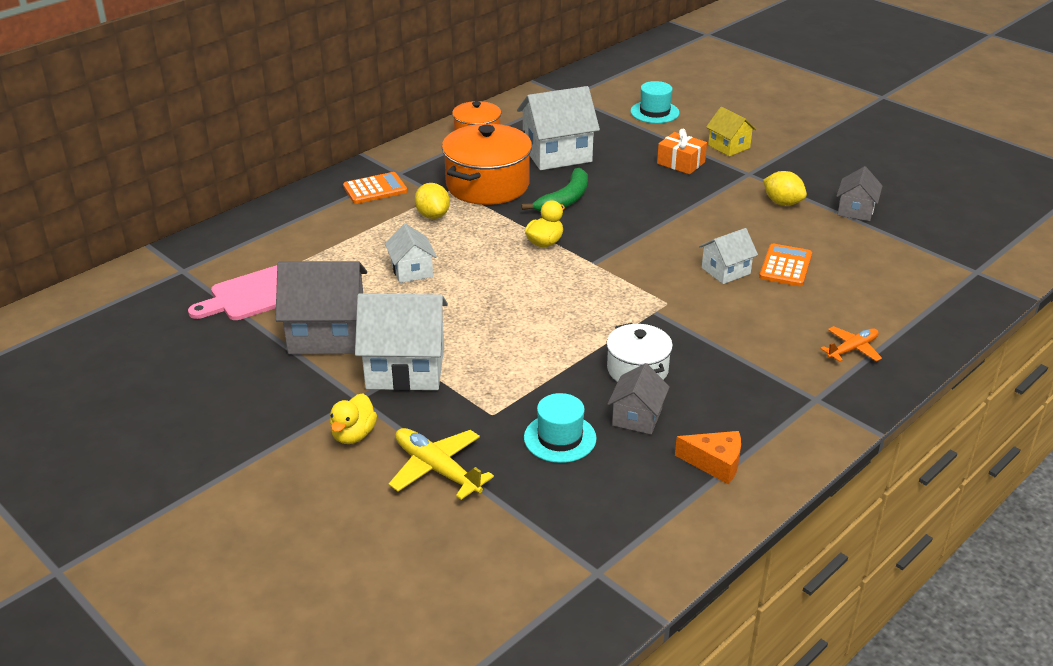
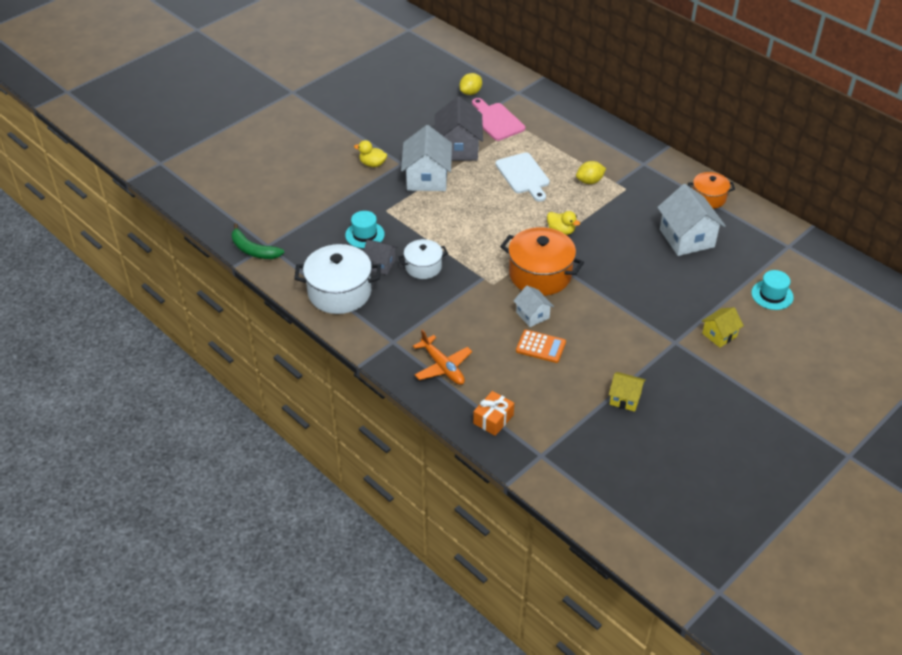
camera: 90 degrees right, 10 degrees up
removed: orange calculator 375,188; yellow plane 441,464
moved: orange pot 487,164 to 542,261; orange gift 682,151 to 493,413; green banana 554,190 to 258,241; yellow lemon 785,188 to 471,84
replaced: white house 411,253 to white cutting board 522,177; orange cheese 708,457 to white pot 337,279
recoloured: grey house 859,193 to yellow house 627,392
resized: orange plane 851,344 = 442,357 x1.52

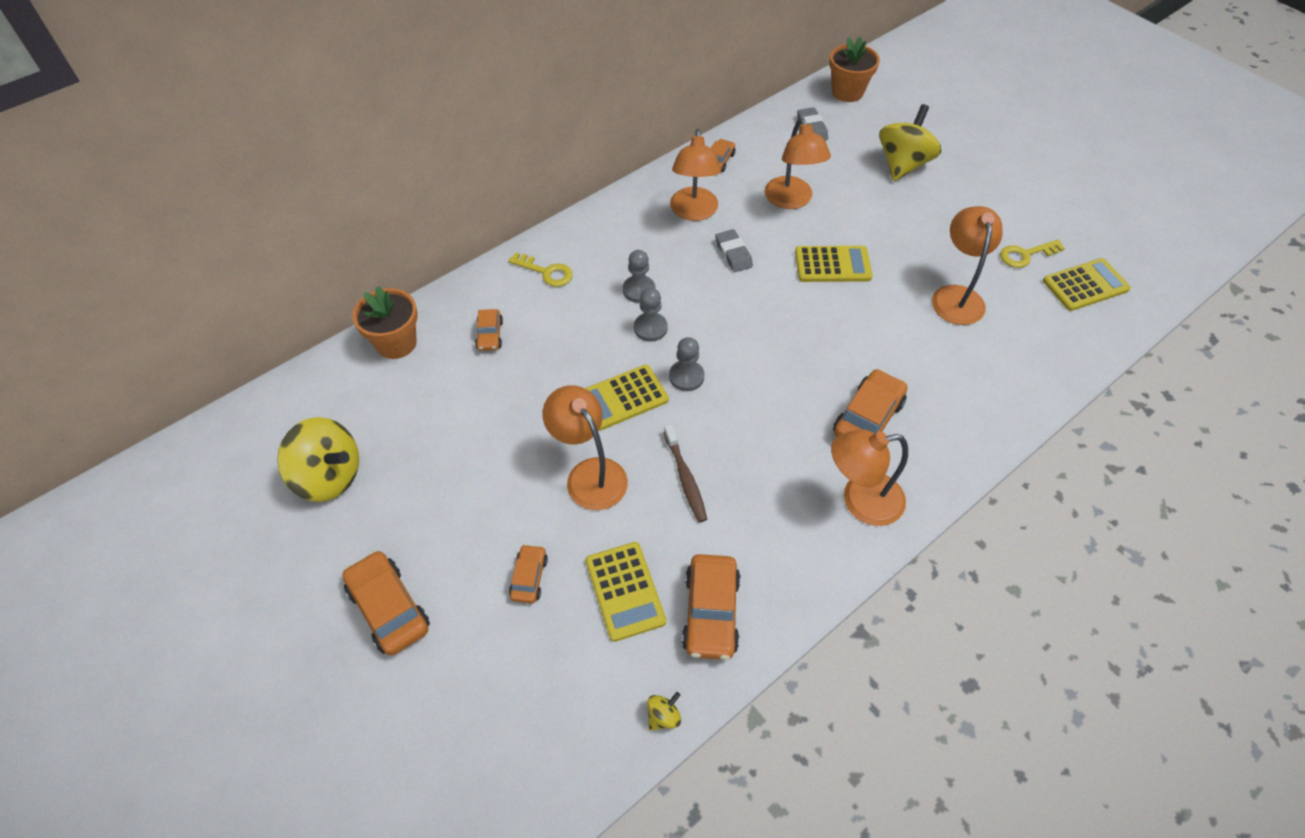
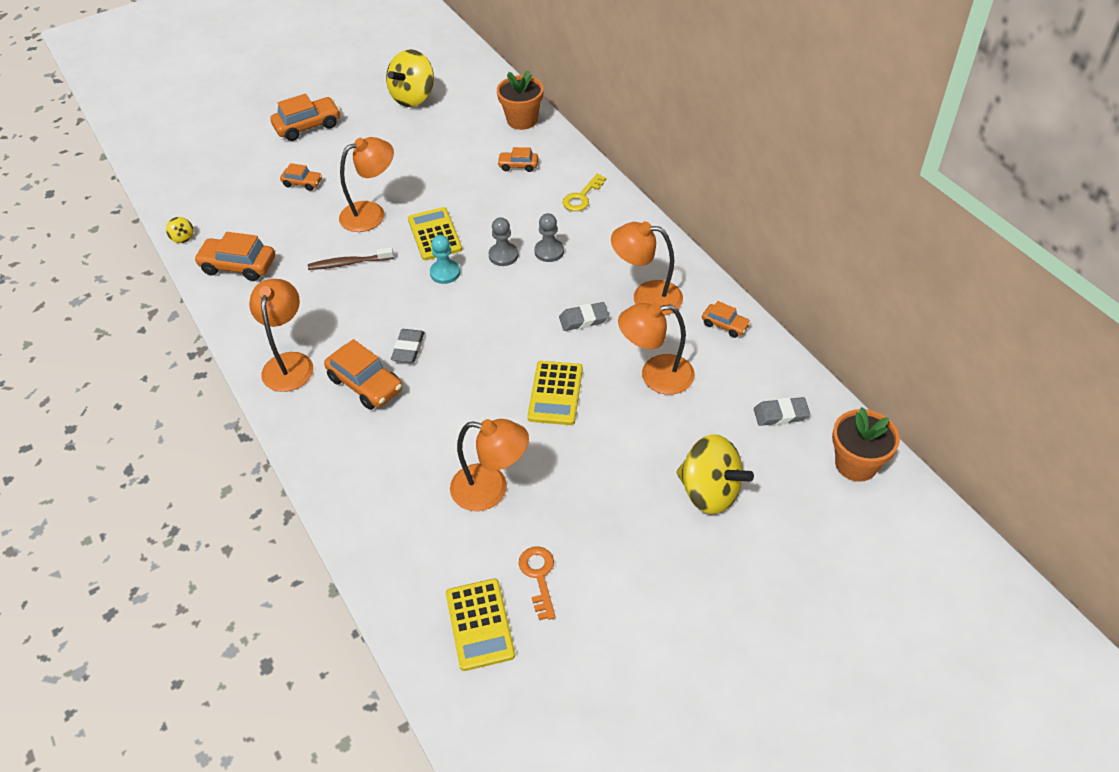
camera: 100 degrees right, 5 degrees down
removed: yellow calculator 625,592
added: grey eraser 407,346
recoloured: yellow key 1032,253 to orange key 537,583; grey pawn 687,364 to turquoise pawn 445,259

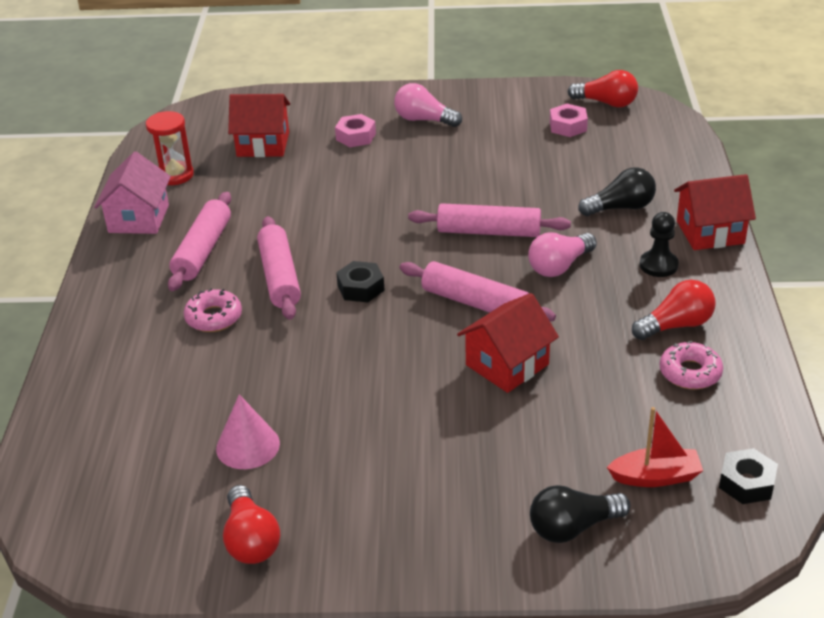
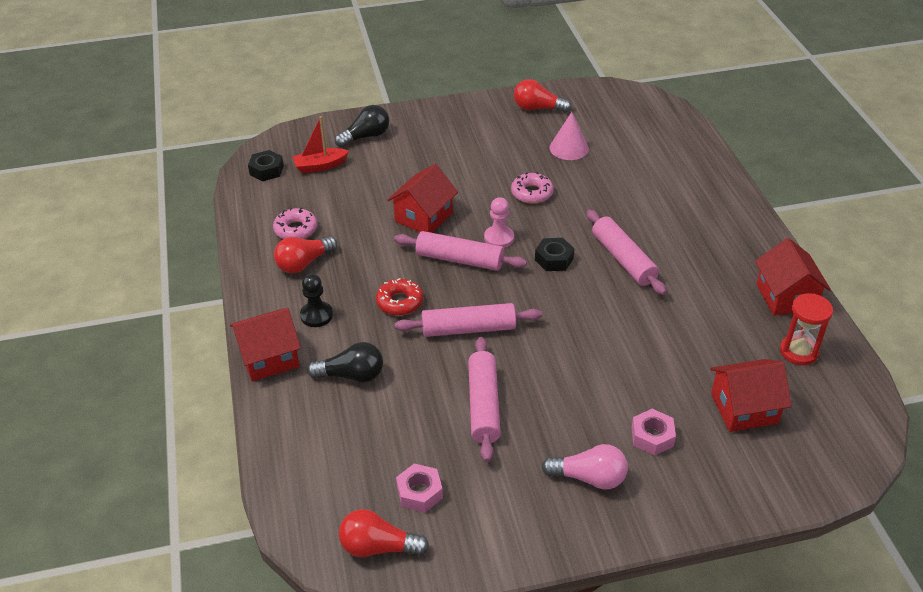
camera: 165 degrees right, 5 degrees up
added: pink pawn 499,222
moved: pink rolling pin 199,241 to 484,399; pink donut 213,310 to 532,188
replaced: pink light bulb 562,254 to red donut 399,297
recoloured: pink house 132,192 to red house 793,277
turned: black light bulb 617,191 = 345,362 150 degrees counterclockwise; red light bulb 251,524 = 542,96 45 degrees counterclockwise

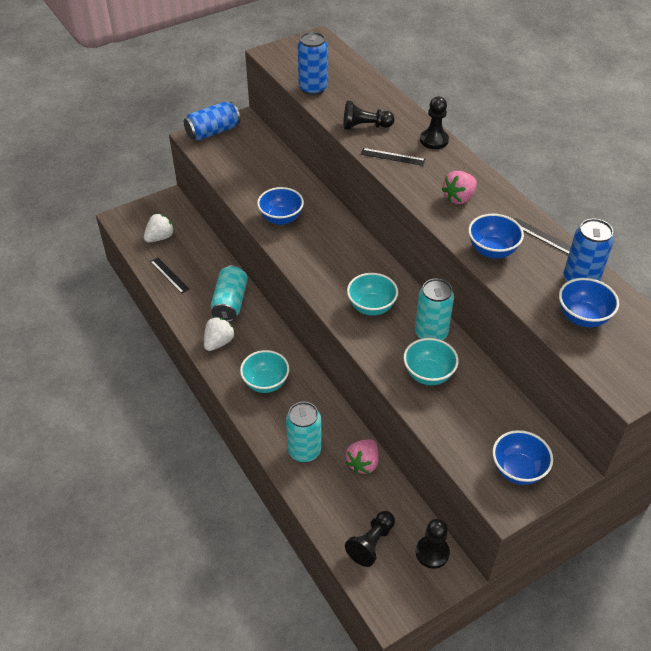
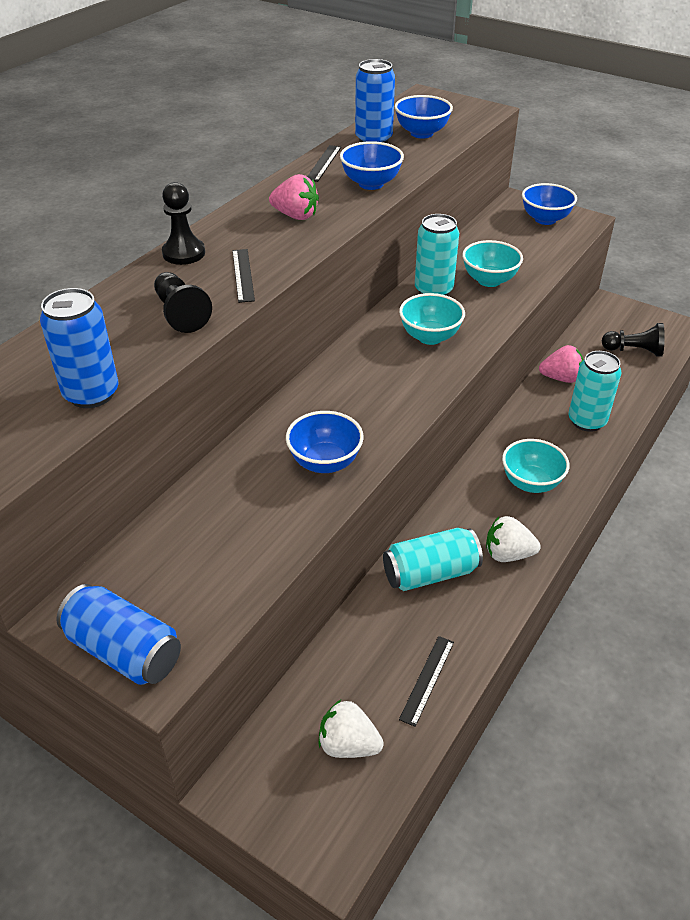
camera: 115 degrees left, 5 degrees down
removed: black pawn 433,544

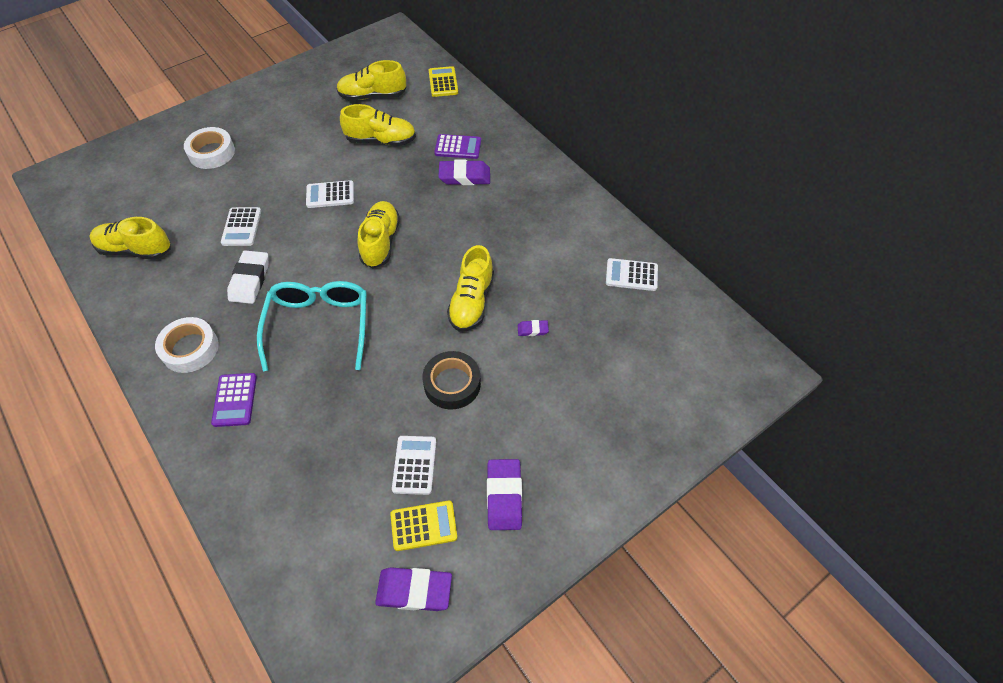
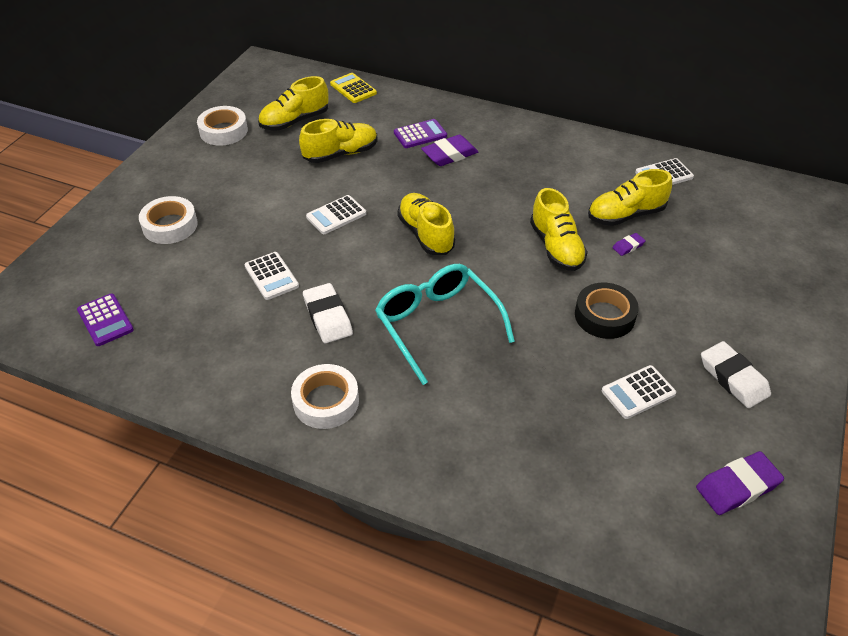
camera: 30 degrees left, 10 degrees down
removed: yellow calculator 423,525
added: white tape 222,126
moved: yellow shoe 130,238 to 630,197; purple calculator 234,400 to 105,319
recoloured: purple eraser 504,494 to white eraser 736,374
turned: white calculator 414,465 = 639,392 90 degrees counterclockwise

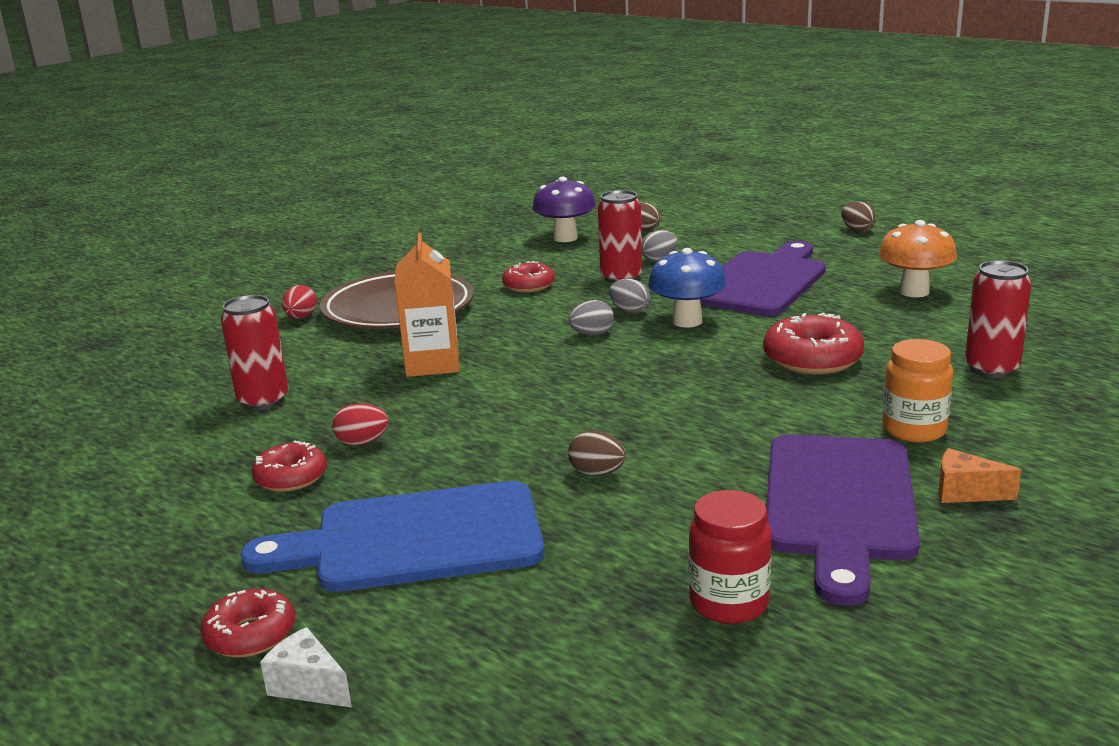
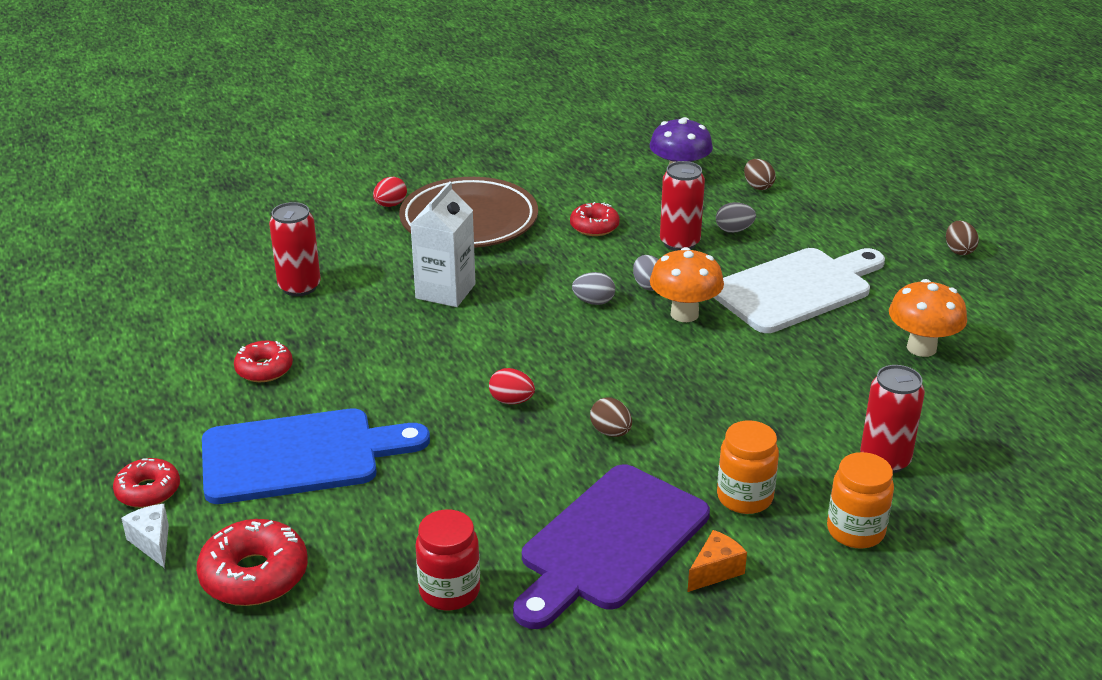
camera: 25 degrees right, 10 degrees up
added: orange jar 860,500
moved: red donut 813,344 to 252,562; red egg 360,424 to 512,386; brown egg 597,453 to 611,417
recoloured: orange carton 427,305 to white carton 443,244; purple cutting board 763,278 to white cutting board 799,290; blue mushroom 687,288 to orange mushroom 687,284
turned: orange cheese 979,475 = 717,561 90 degrees clockwise; blue cutting board 392,536 = 316,456 150 degrees clockwise

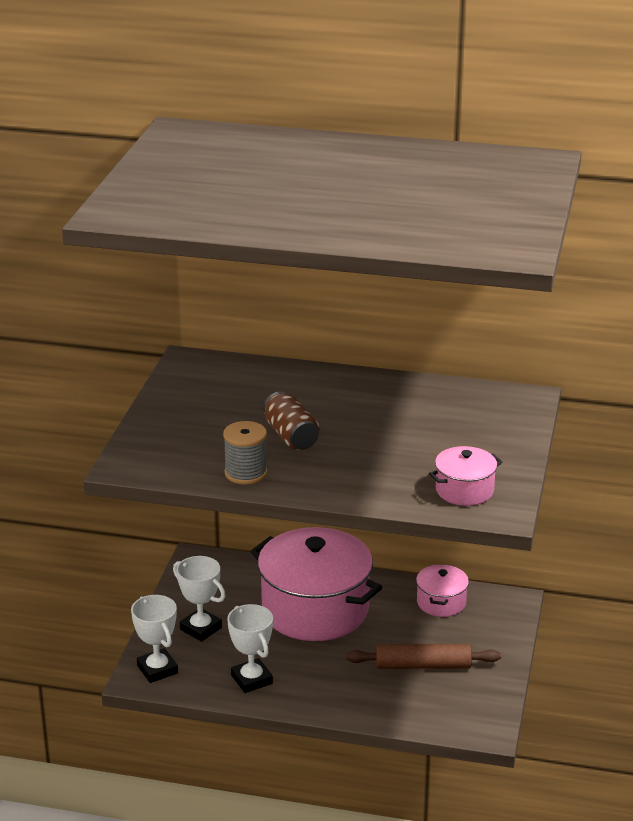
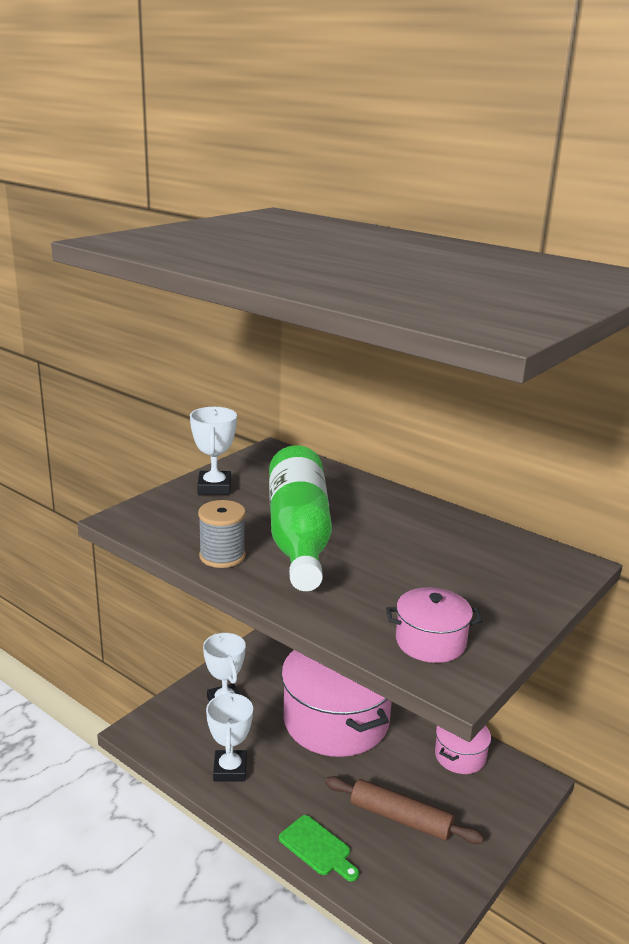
camera: 25 degrees right, 5 degrees down
added: green cutting board 319,848
moved: white trophy 154,639 to 213,451
replaced: brown can 291,420 to green bottle 300,518

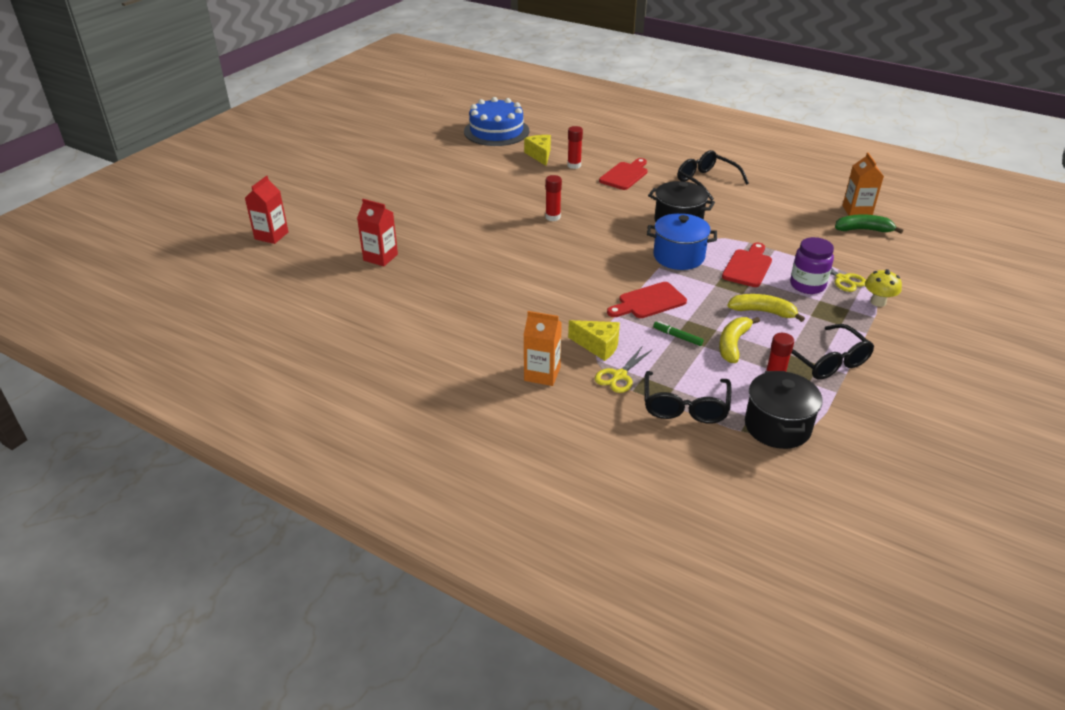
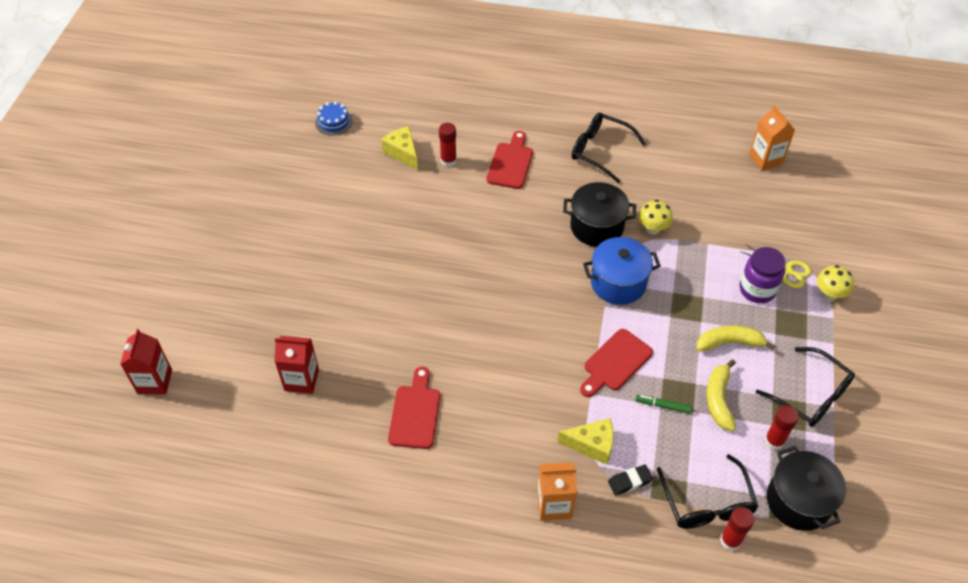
camera: 20 degrees left, 15 degrees up
removed: green banana 869,224
added: yellow mushroom 656,217
moved: red glue stick 553,198 to 737,529; red cutting board 747,264 to 414,408
replaced: yellow scissors 623,370 to black eraser 630,480
resized: blue cake 496,121 = 334,119 x0.47

